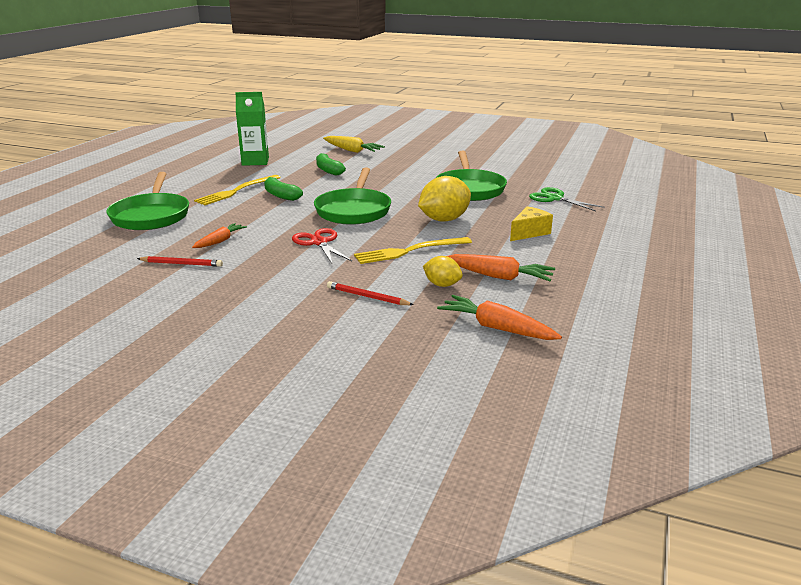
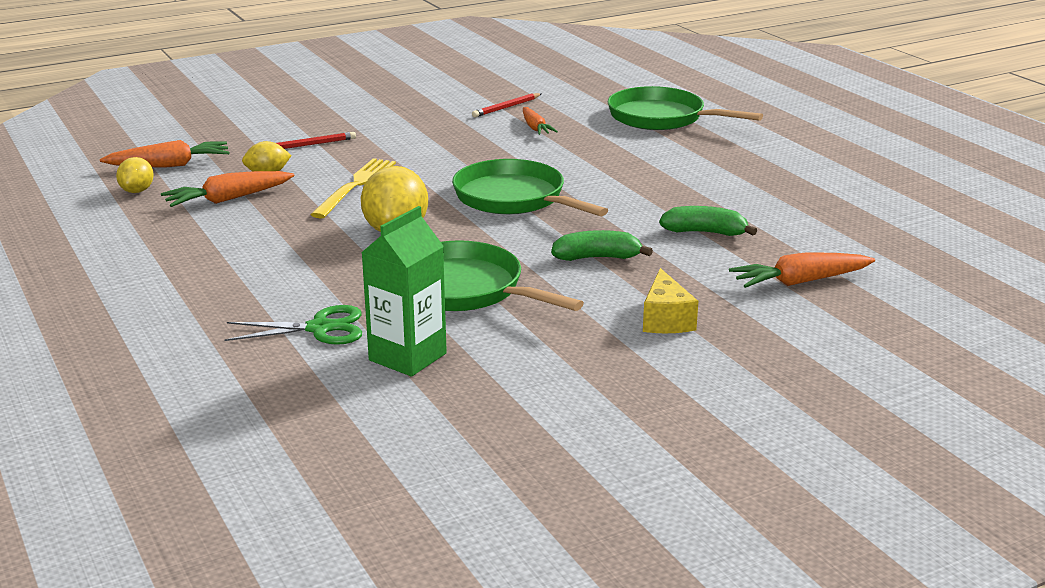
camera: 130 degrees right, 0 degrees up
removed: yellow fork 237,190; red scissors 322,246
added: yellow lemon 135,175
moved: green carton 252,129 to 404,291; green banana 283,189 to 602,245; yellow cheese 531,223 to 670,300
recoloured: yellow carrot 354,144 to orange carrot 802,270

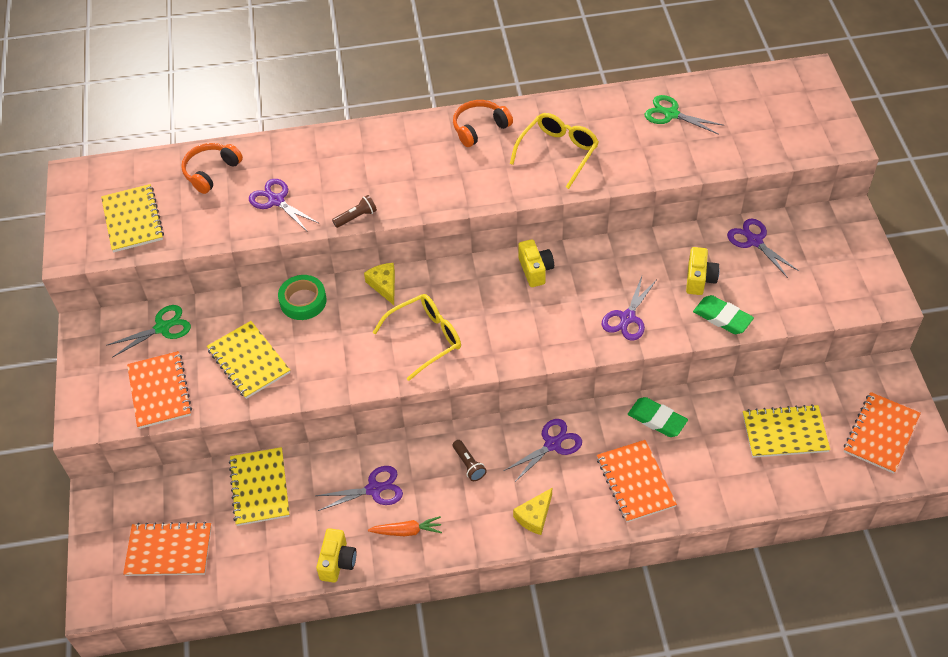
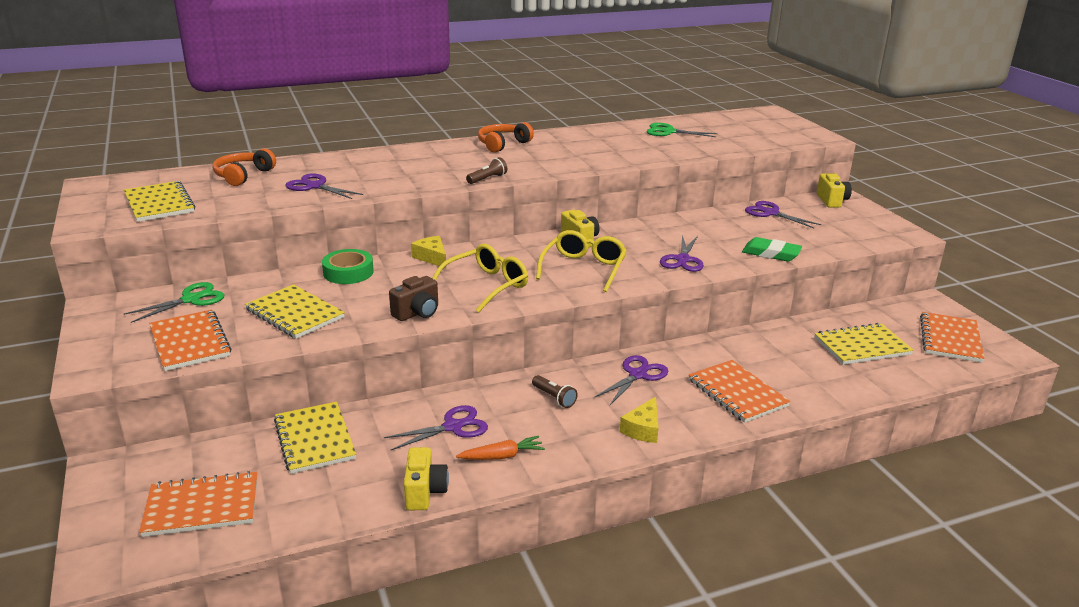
camera: 15 degrees left, 25 degrees down
removed: green eraser 658,417
added: brown camera 413,298
moved: yellow glasses 554,151 to 581,261; brown flashlight 354,211 to 486,170; yellow camera 703,271 to 834,190

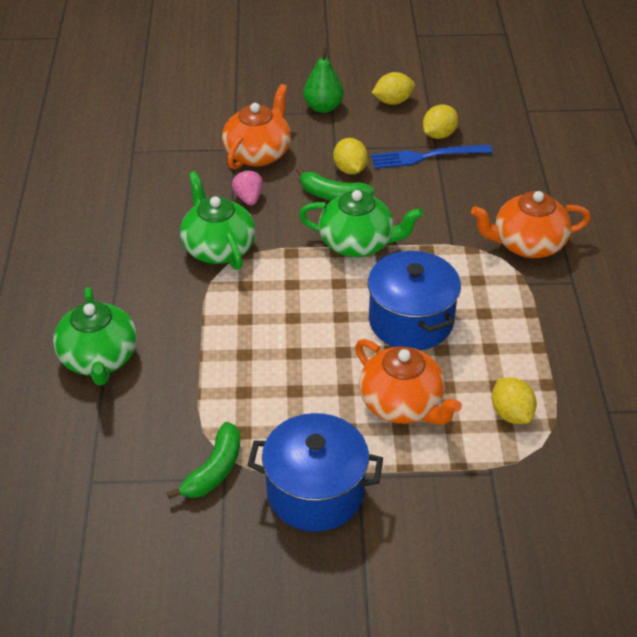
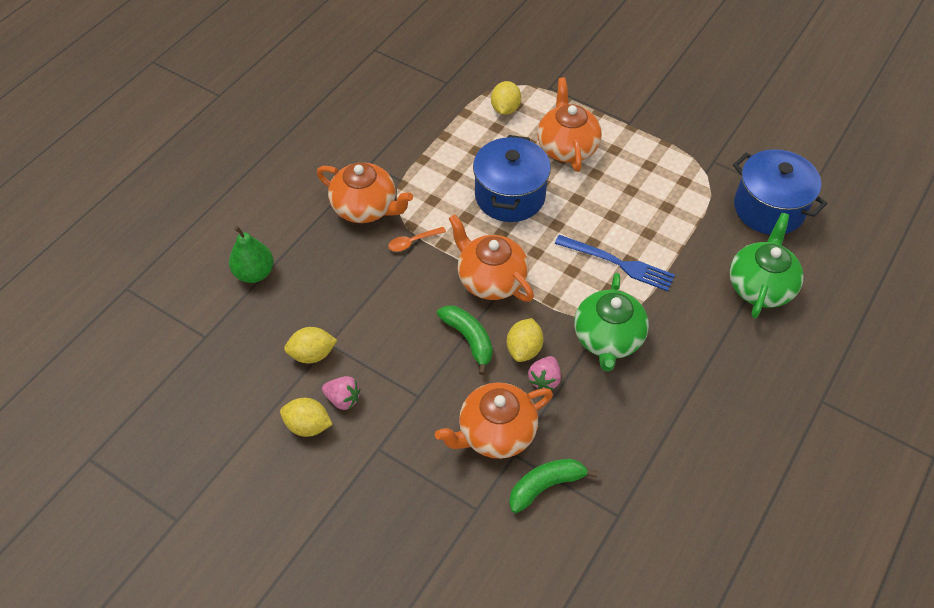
camera: 145 degrees left, 10 degrees up
added: orange spoon 417,239; pink strawberry 341,393
moved: green pear 323,79 to 251,254; yellow lemon 350,156 to 525,340; blue fork 432,157 to 615,263; blue pot 315,472 to 780,192; green banana 203,460 to 553,486
recoloured: green teapot 361,223 to orange teapot 491,258

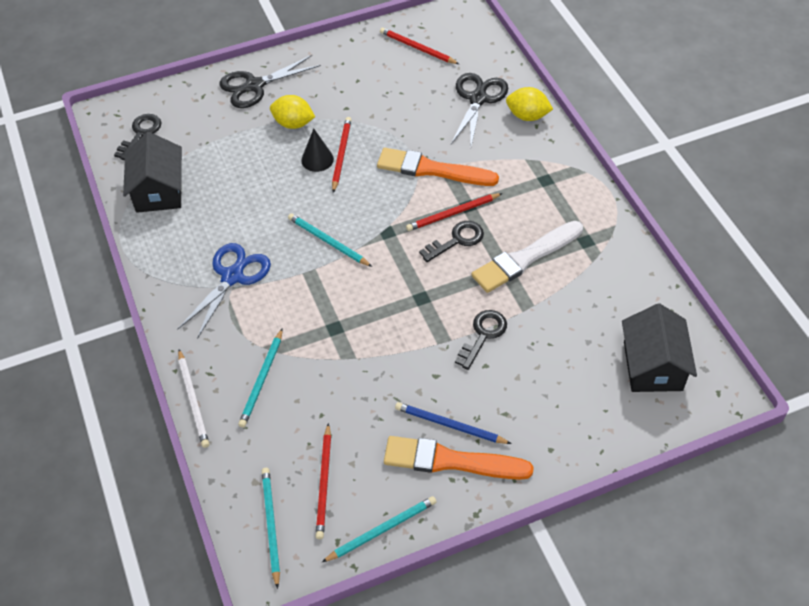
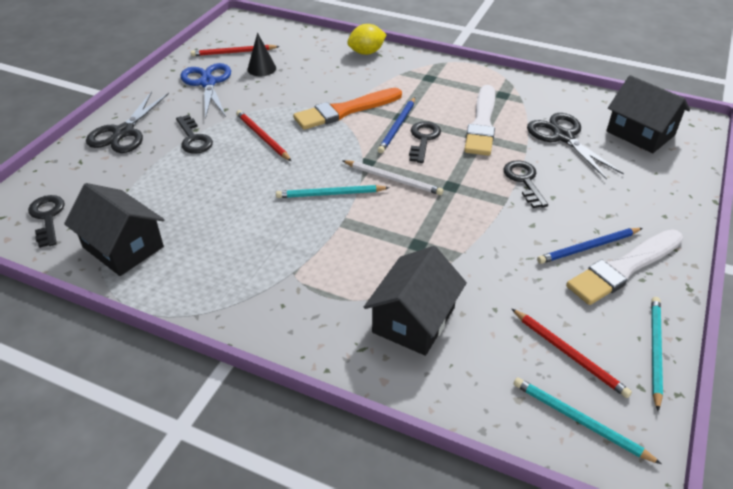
camera: 45 degrees left, 10 degrees down
moved: black scissors 479,109 to 575,146; black cone 317,150 to 261,54; blue scissors 224,291 to 205,91; white pencil 193,398 to 392,177
replaced: yellow lemon 292,112 to black key 194,134; turquoise pencil 260,378 to black house 415,301
recoloured: red pencil 454,212 to blue pencil 396,125; orange brush 459,458 to white brush 624,267

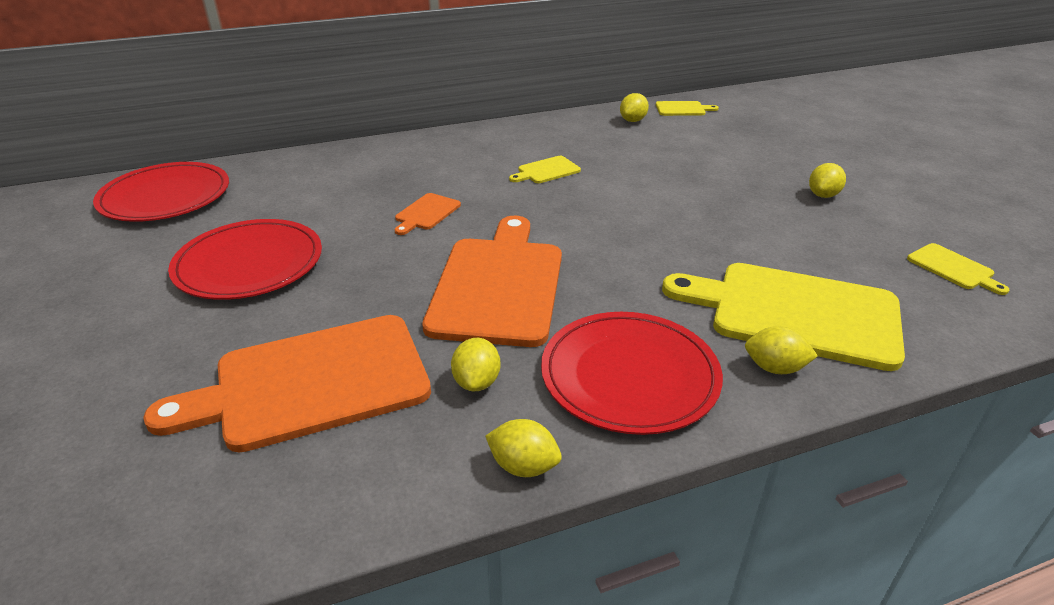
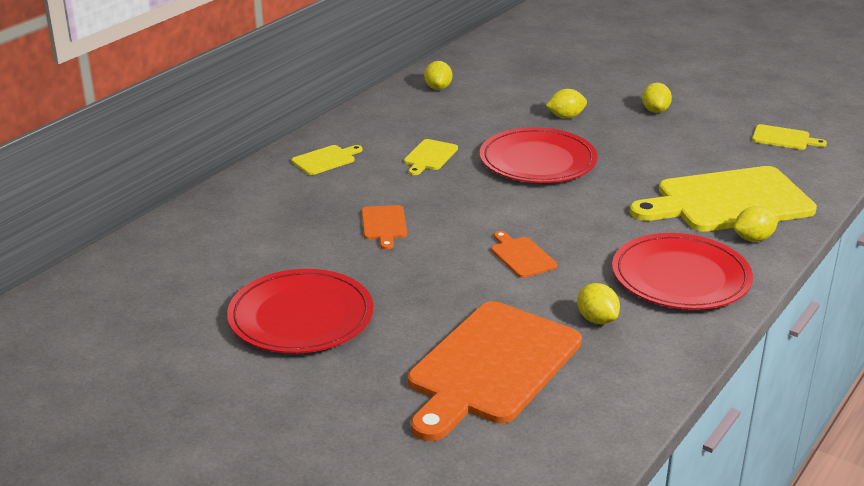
camera: 35 degrees left, 5 degrees down
moved: yellow cutting board 687,108 to 327,160; red plate 161,192 to 539,155; yellow lemon 523,448 to 566,103
resized: orange cutting board 492,281 = 524,254 x0.43

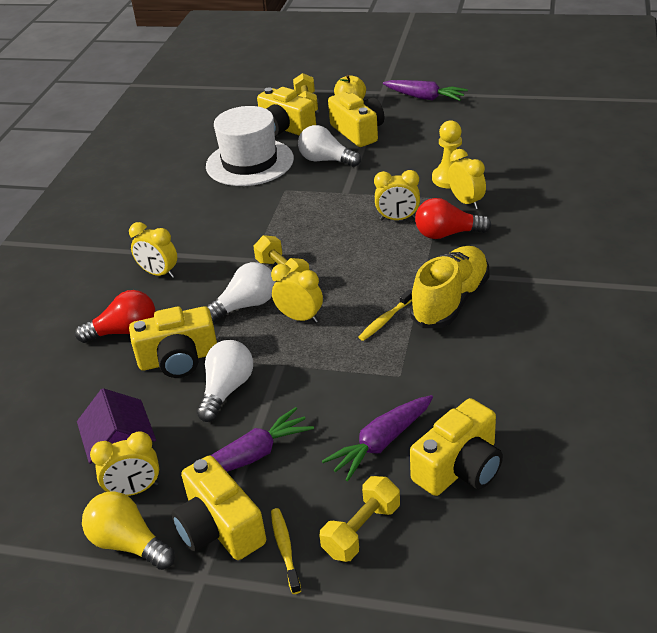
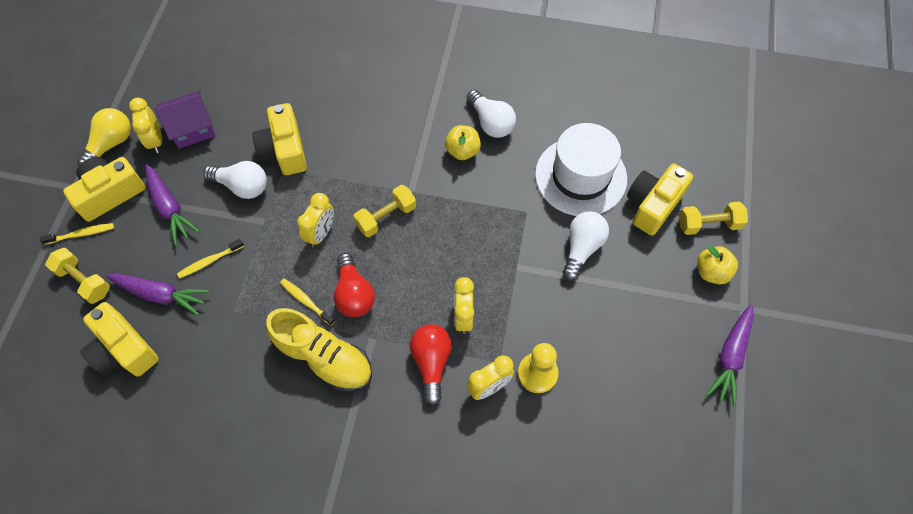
camera: 85 degrees right, 25 degrees up
removed: yellow camera 356,119; yellow clock 153,250
added: yellow apple 463,142; yellow toothbrush 210,259
moved: white light bulb 241,292 to 491,114; red light bulb 115,316 to 354,285
turned: purple carrot 377,438 = 157,295 150 degrees clockwise

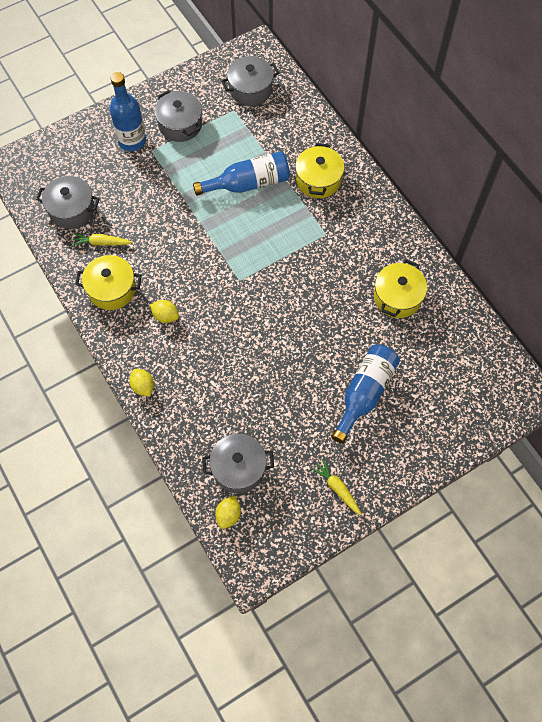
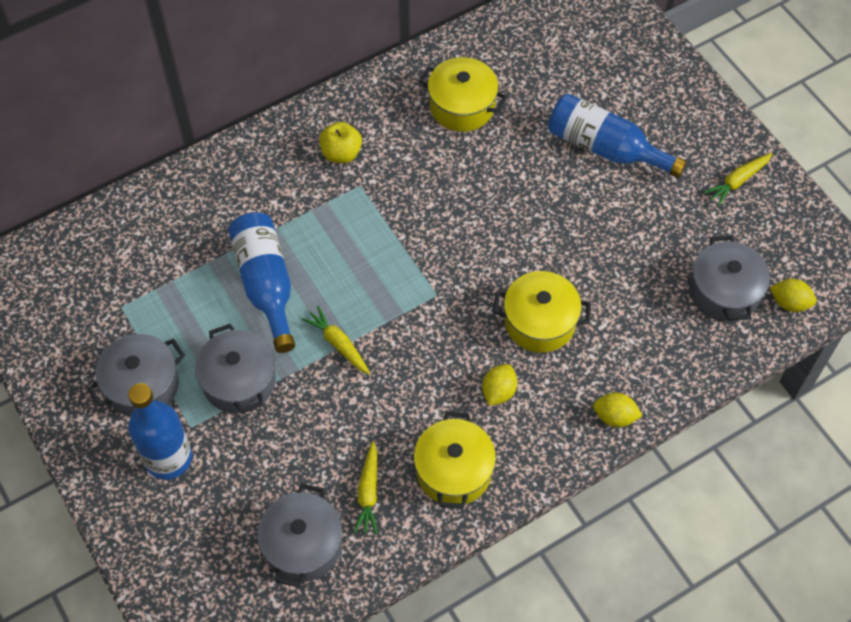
camera: 90 degrees left, 5 degrees down
added: yellow apple 341,142; yellow carrot 336,340
moved: grey pot 250,81 to 235,369; yellow pot 319,170 to 542,312
turned: yellow lemon 141,383 = 618,410 45 degrees clockwise

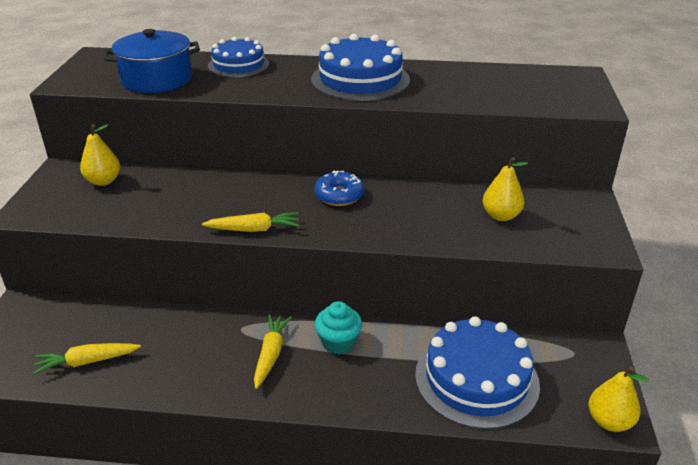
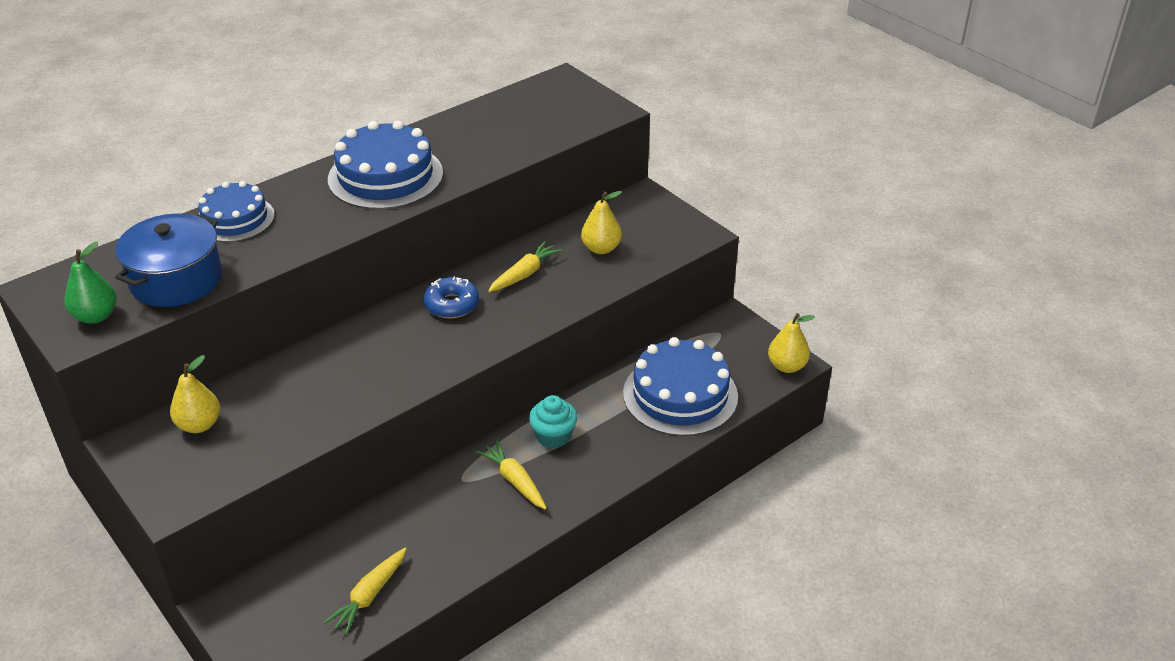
camera: 45 degrees left, 5 degrees up
added: green pear 90,283
moved: yellow carrot 250,222 to 525,266

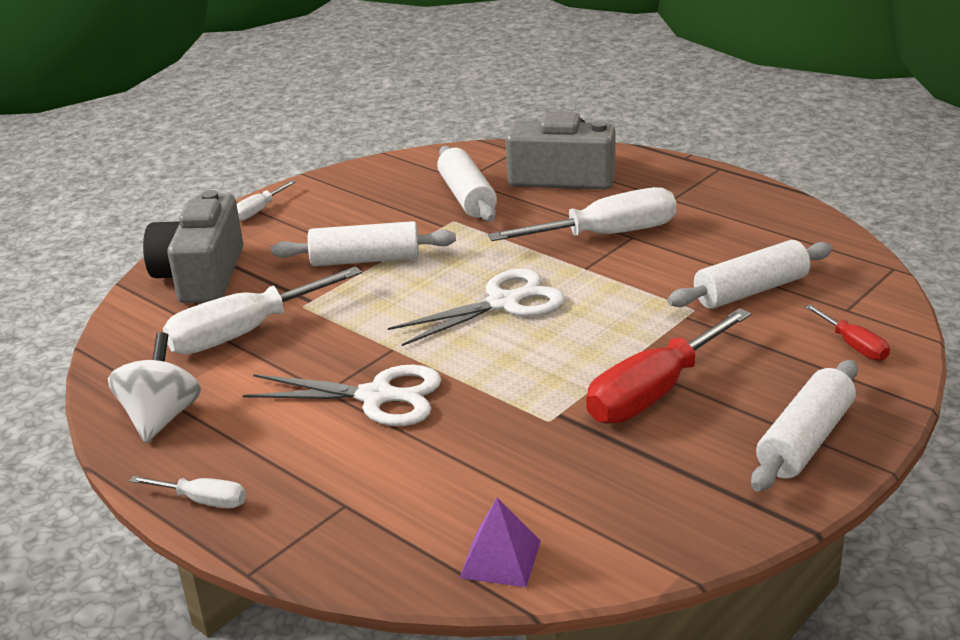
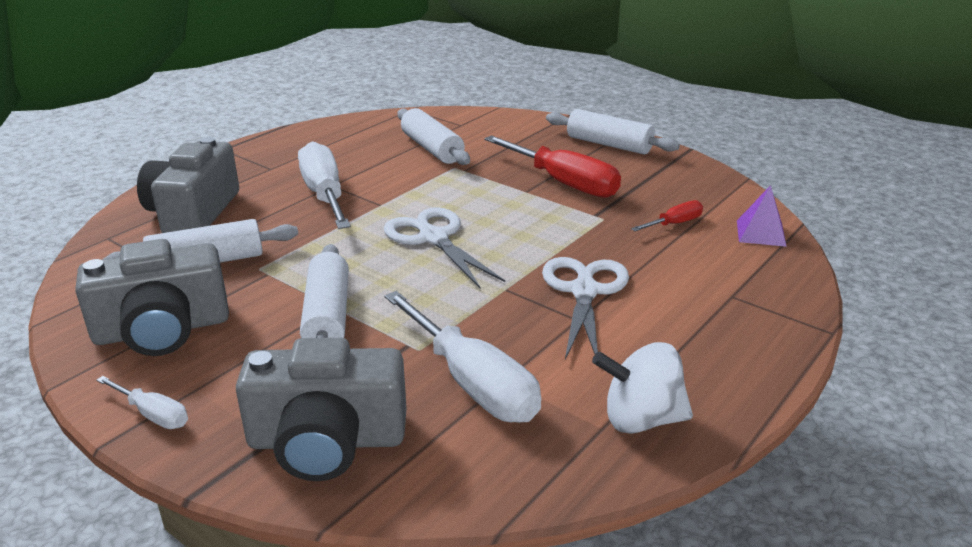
camera: 95 degrees left, 0 degrees up
removed: white screwdriver 188,492
added: grey camera 152,297
moved: red screwdriver 847,332 to 667,215

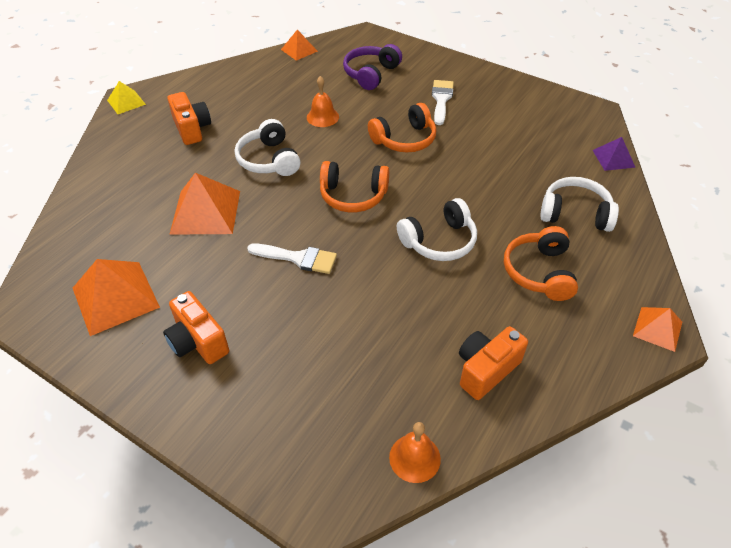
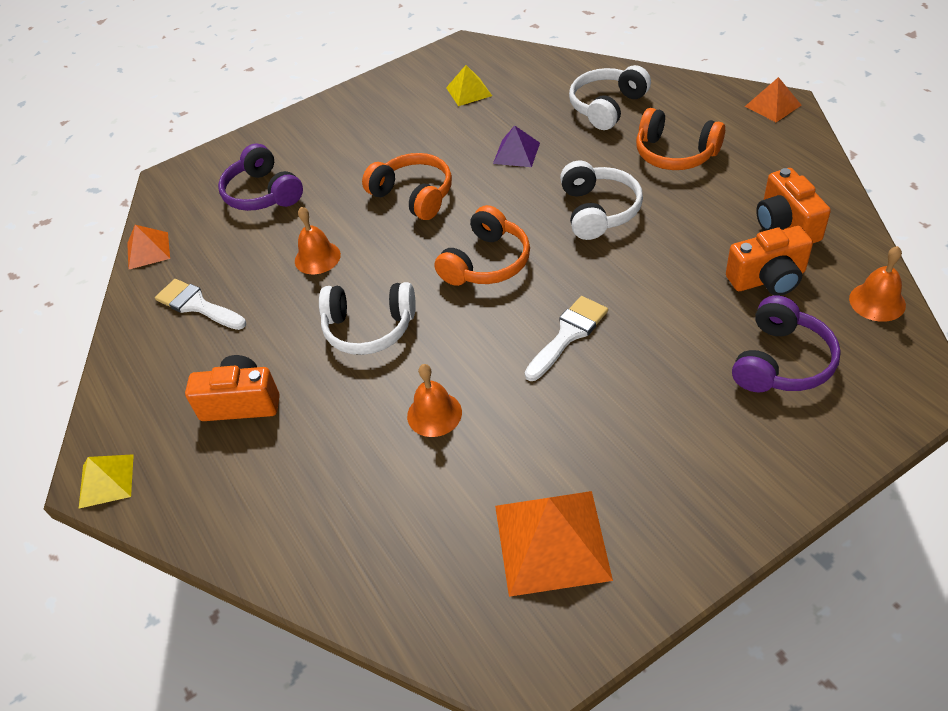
camera: 60 degrees left, 0 degrees up
added: yellow pyramid 469,85; purple headphones 786,343
moved: white brush 443,102 to 200,304; purple pyramid 614,154 to 516,146; orange camera 196,327 to 769,261
replaced: orange pyramid 204,204 to orange bell 434,400
turned: orange headphones 402,127 = 407,186 45 degrees counterclockwise

